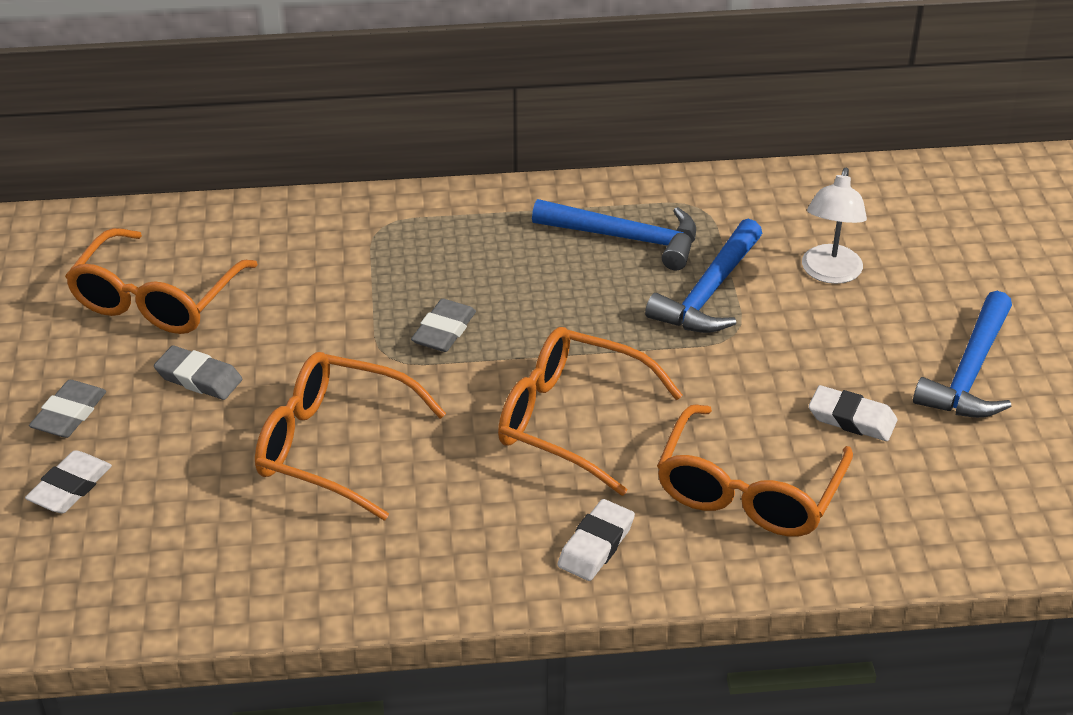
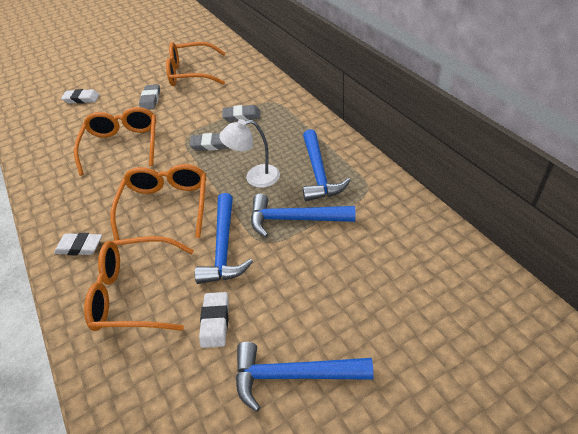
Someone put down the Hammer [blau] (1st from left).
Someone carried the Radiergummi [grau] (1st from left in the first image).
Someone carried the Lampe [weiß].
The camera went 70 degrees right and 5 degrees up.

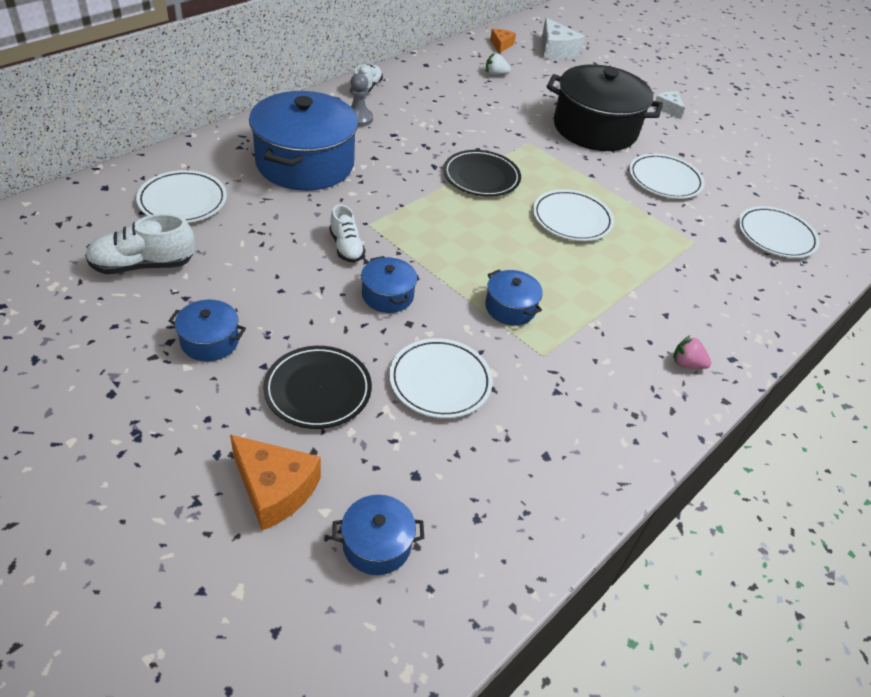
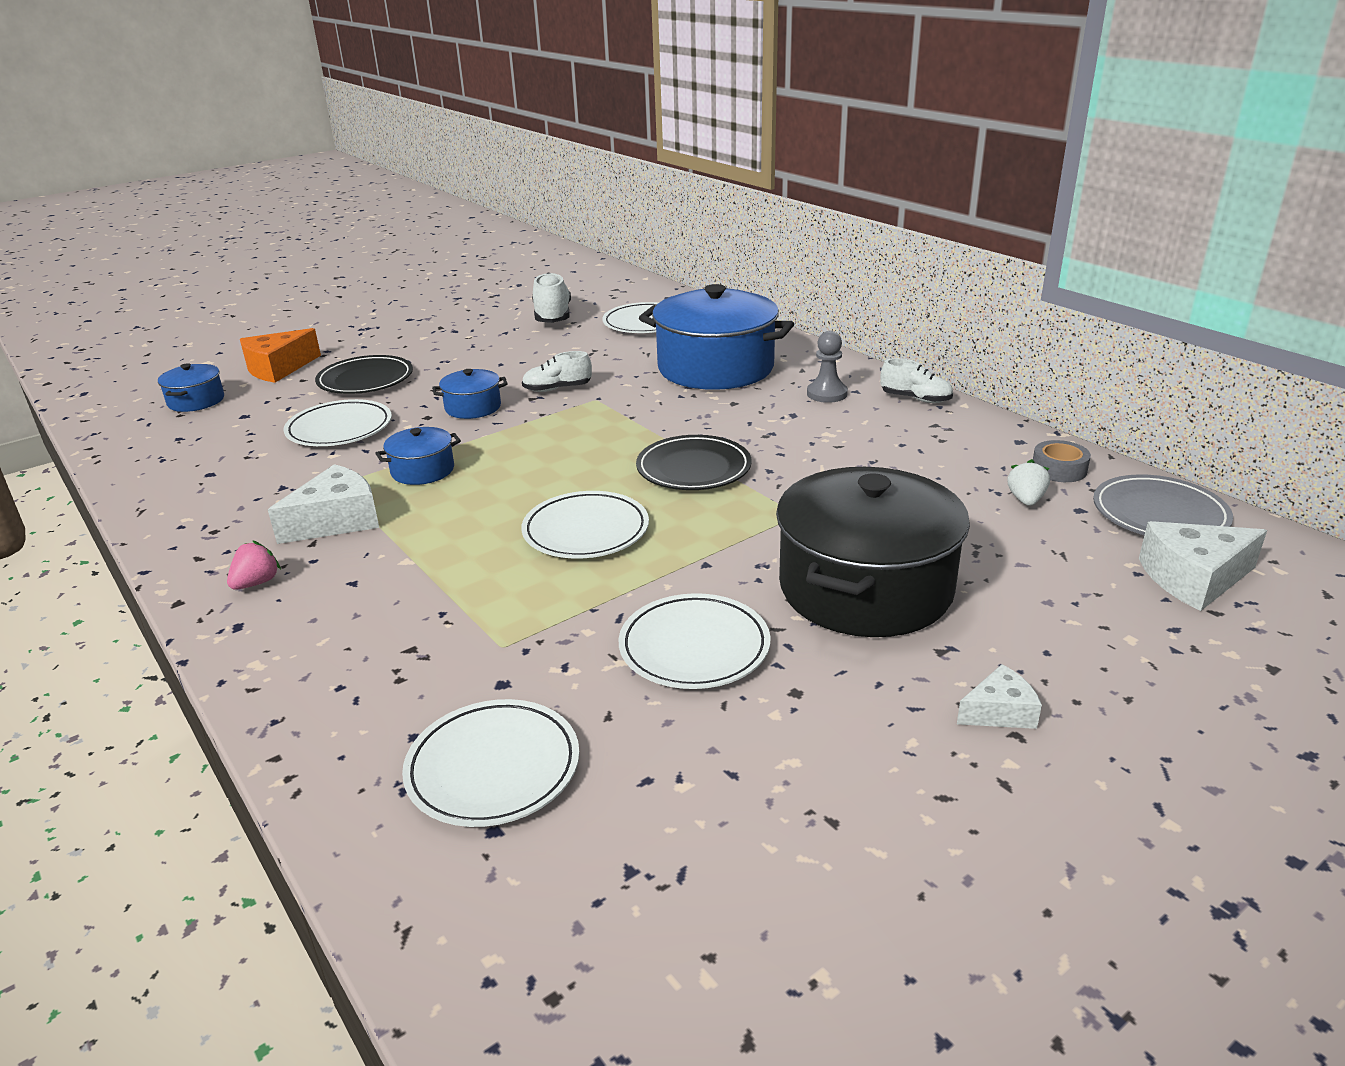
Someone took away the Kochtopf [blau] (1st from left).
Someone put down the Käse [weiß] (1st from left).
Someone put down the Klebeband [grau].
Someone swapped the Käse [orange] (2nd from left) for the Teller [grau].
The camera went 105 degrees right and 15 degrees down.

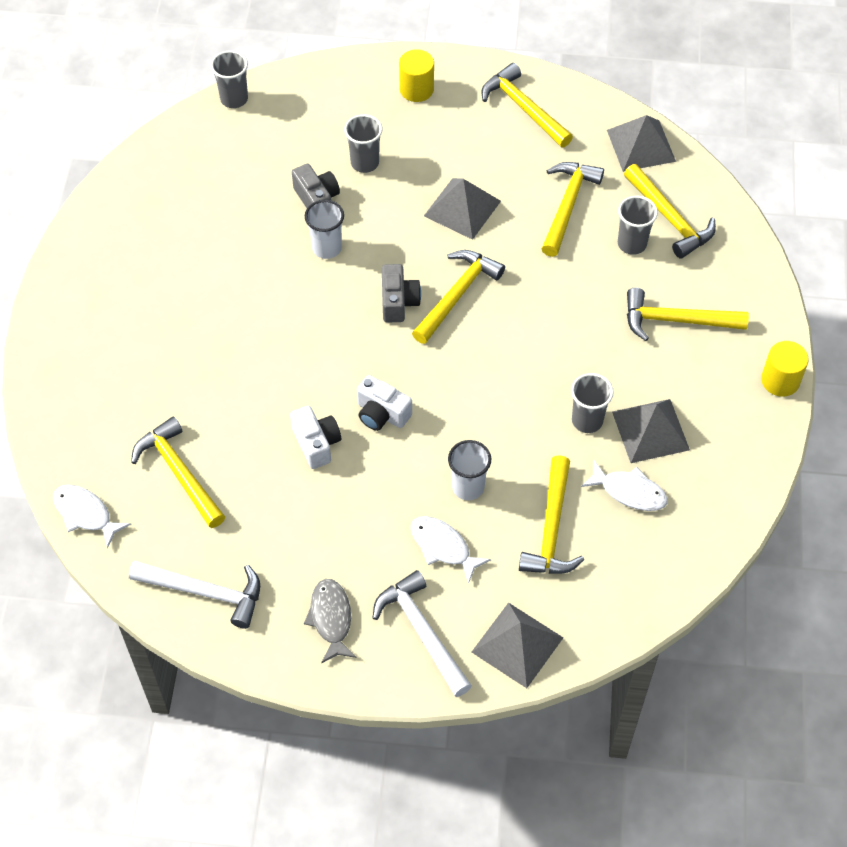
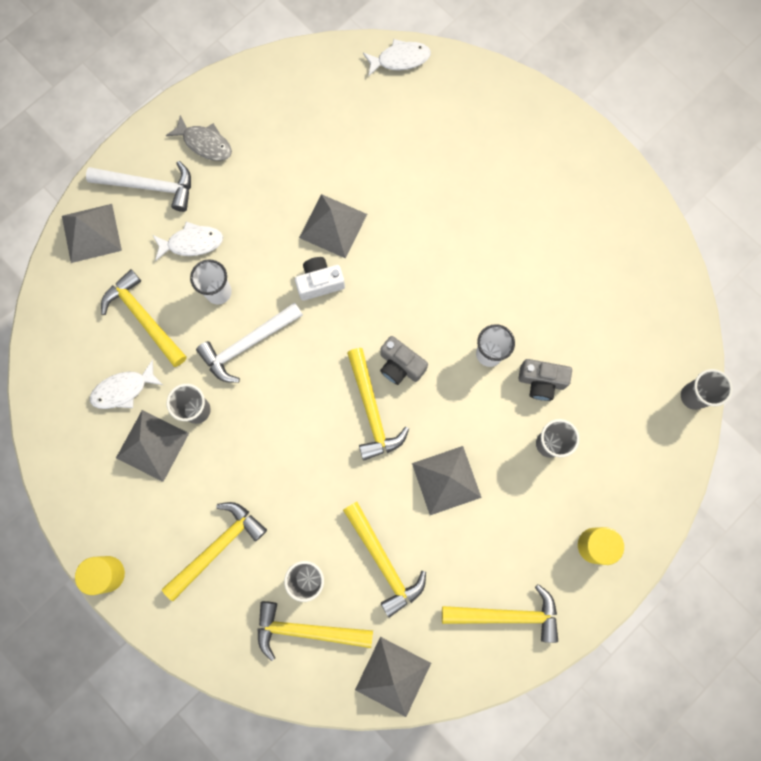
Someone took away the Hammer [gelb] (1st from left).
Someone carried the Hammer [weiß] (1st from left in the first image).
Someone swapped the Kamera [weiß] (1st from left) for the Pyramide [grau] (3rd from left).
The camera went 130 degrees right and 20 degrees up.

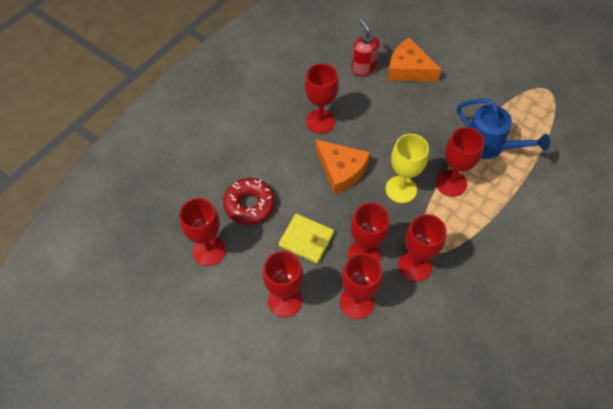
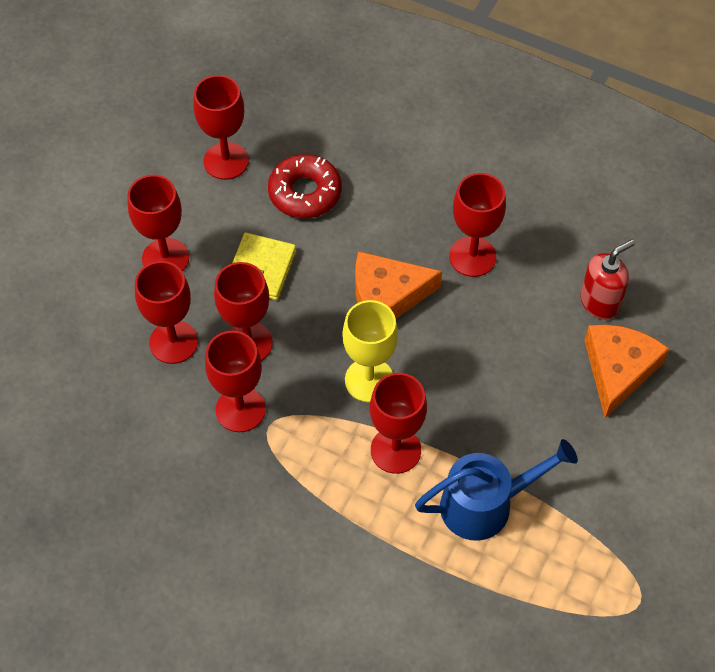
Someone rotated the Käse [orange] (1st from left) by 45 degrees clockwise.
Someone rotated the Gießkanne [blau] by 135 degrees counterclockwise.
The camera went 80 degrees right and 0 degrees up.

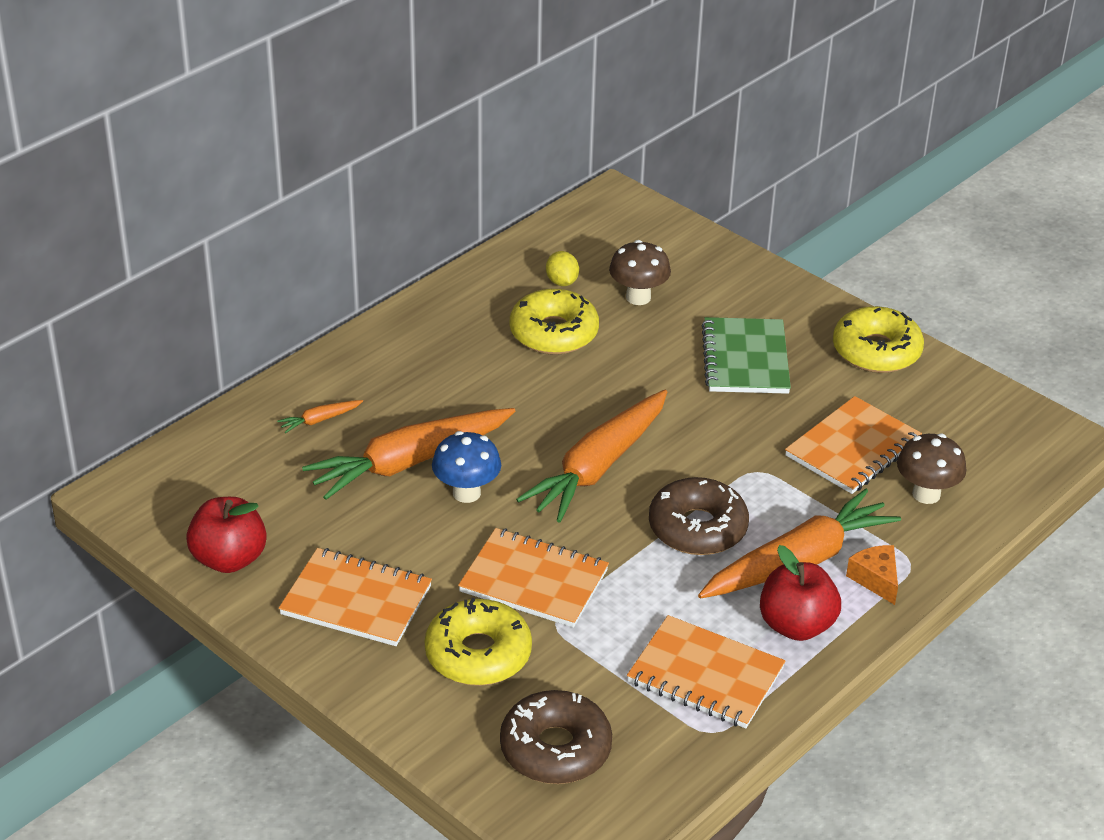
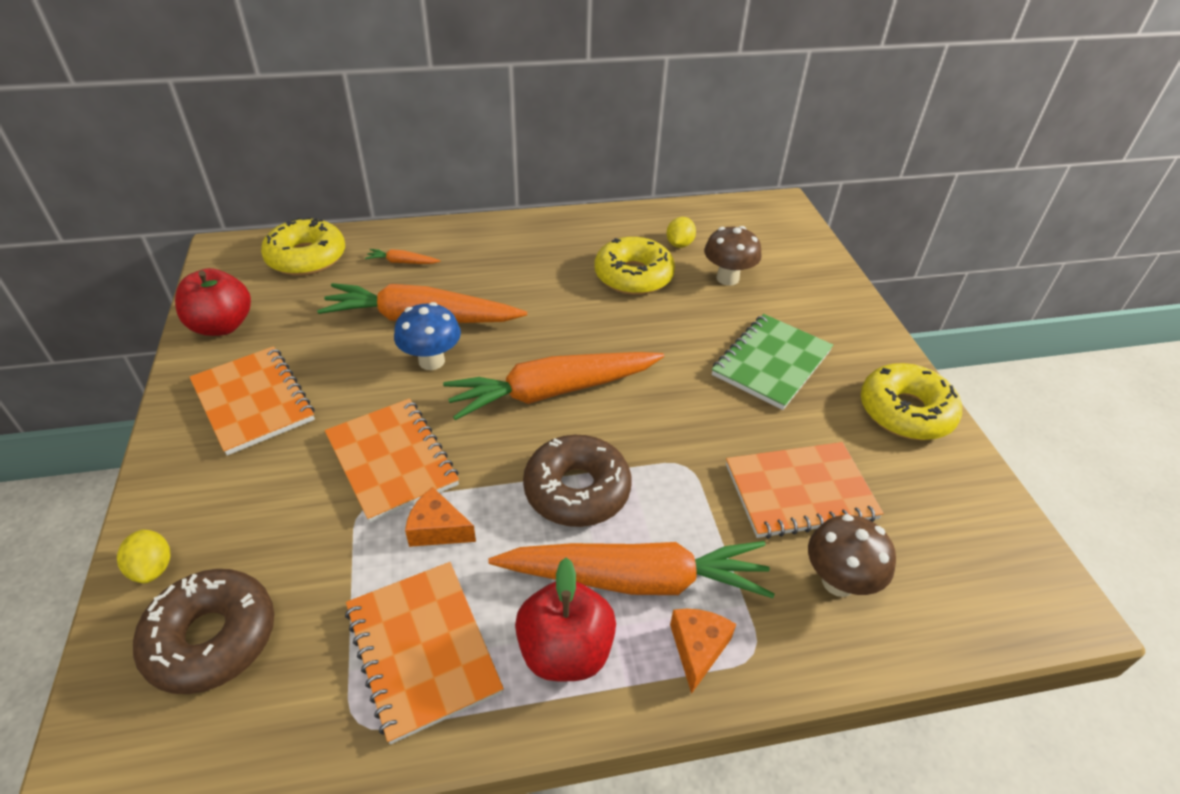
Someone put down the Zitrone [gelb] (1st from left).
Someone put down the Käse [orange] (1st from left).
Someone carried the Donut [gelb] (1st from left).
The camera went 35 degrees right and 5 degrees up.

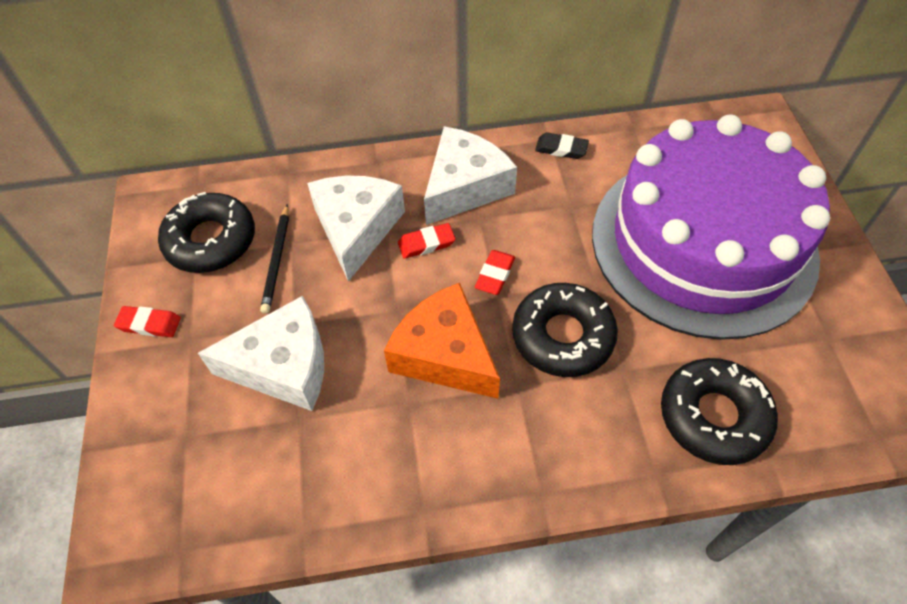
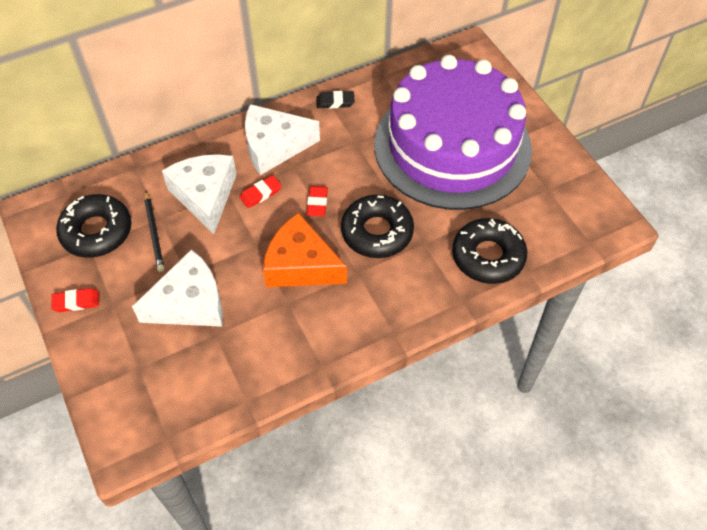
Someone rotated the Käse [weiß] (3rd from left) by 120 degrees counterclockwise.
The camera went 20 degrees left and 0 degrees up.

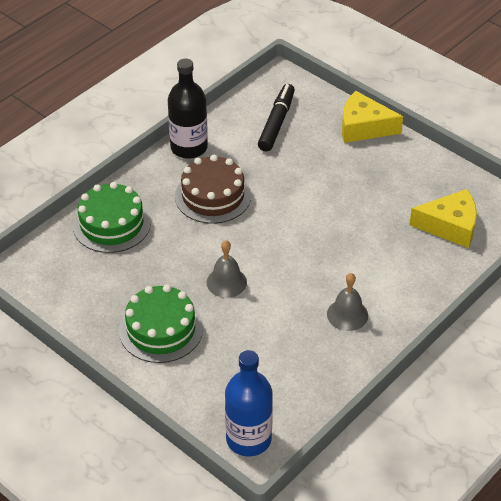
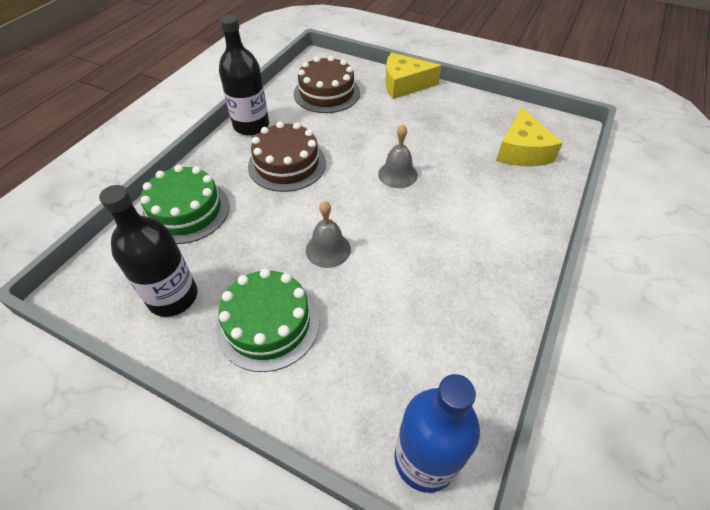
Someone put down the Flasche [schwarz] (1st from left).
Someone carried the Glocke [grau] (2nd from left).
Someone swapped the Filzstift [schwarz] for the Kuchen [braun] (2nd from left).
Someone rotated the Käse [gelb] (2nd from left) by 105 degrees clockwise.
The camera went 15 degrees left and 5 degrees up.

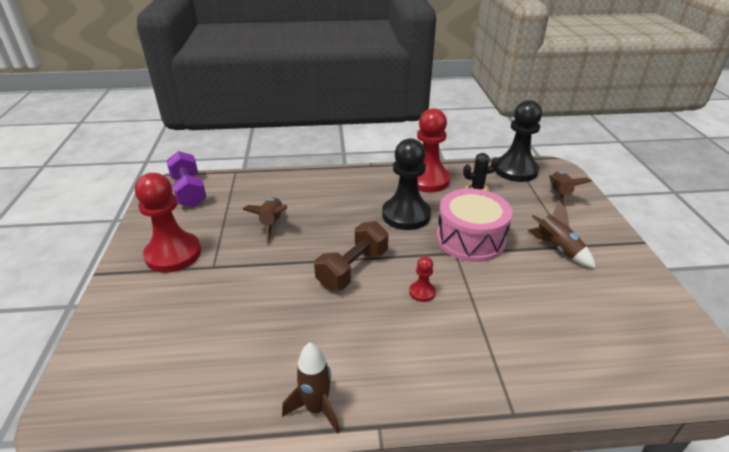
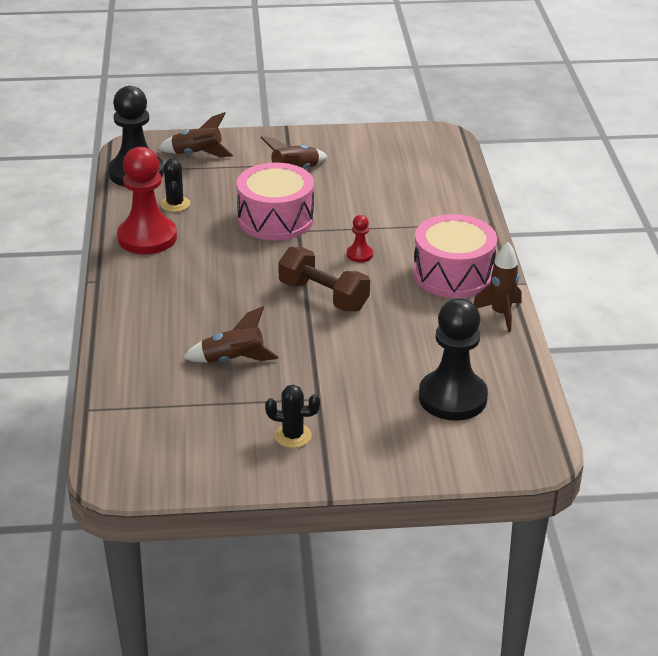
Someone took away the Hantel [lila].
Someone put down the Trommel [rosa] (2nd from left).
Someone carried the Bauer [schwarz] (1st from left in the first image).
Someone swapped the Bauer [rot] (1st from left) for the Kaktus [schwarz] (2nd from left).
The camera went 90 degrees left and 0 degrees up.

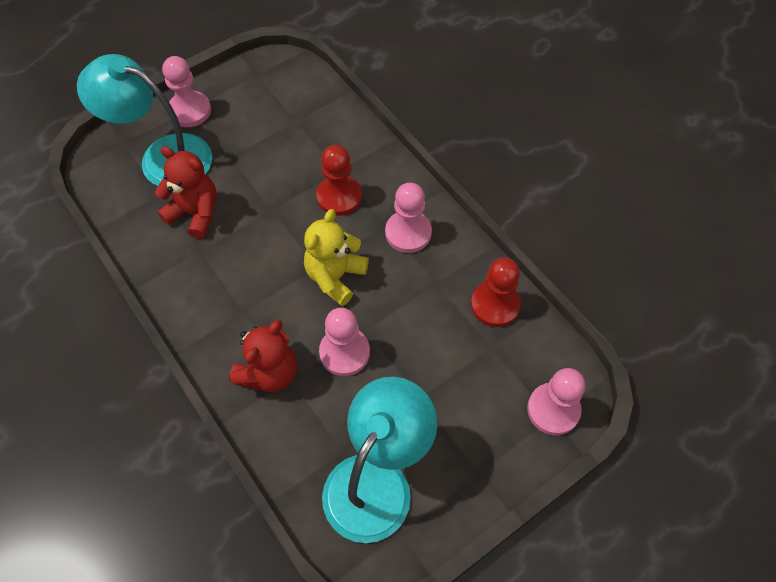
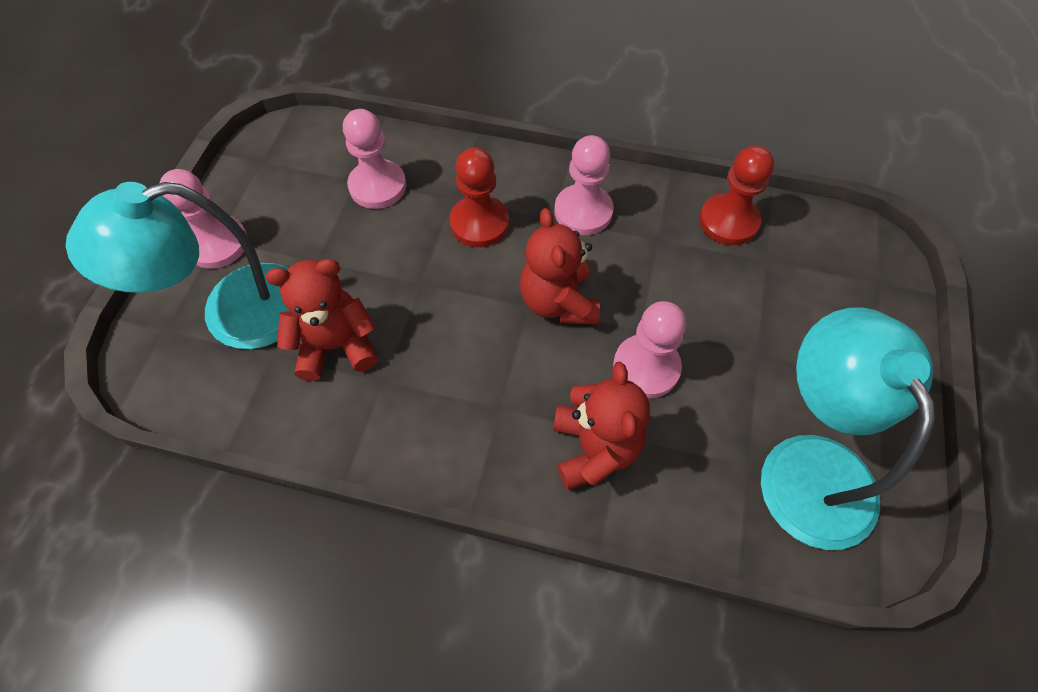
Someone carried the Bauer [rosa] (4th from left in the first image).
Someone repainted the Teddybär [gelb], which became the Teddybär [rot] (2nd from left).
The camera went 40 degrees left and 0 degrees up.

